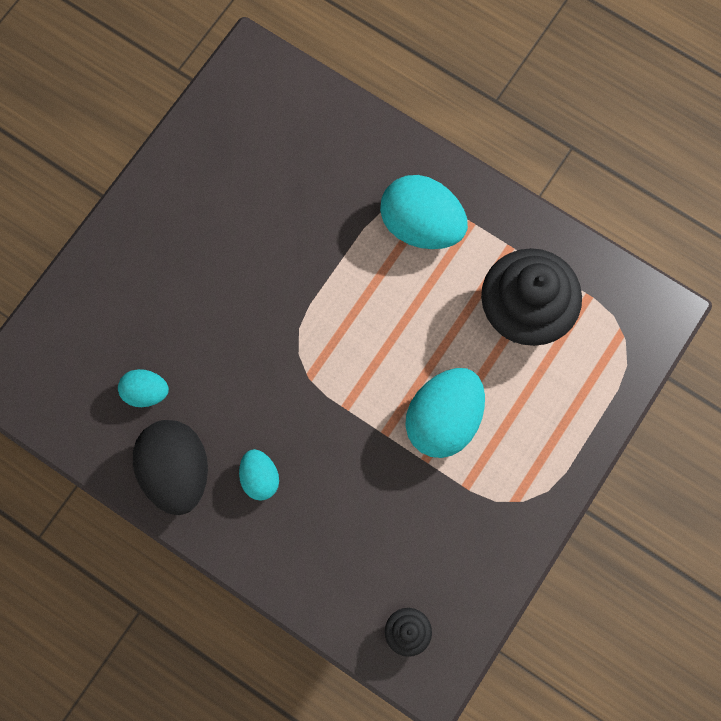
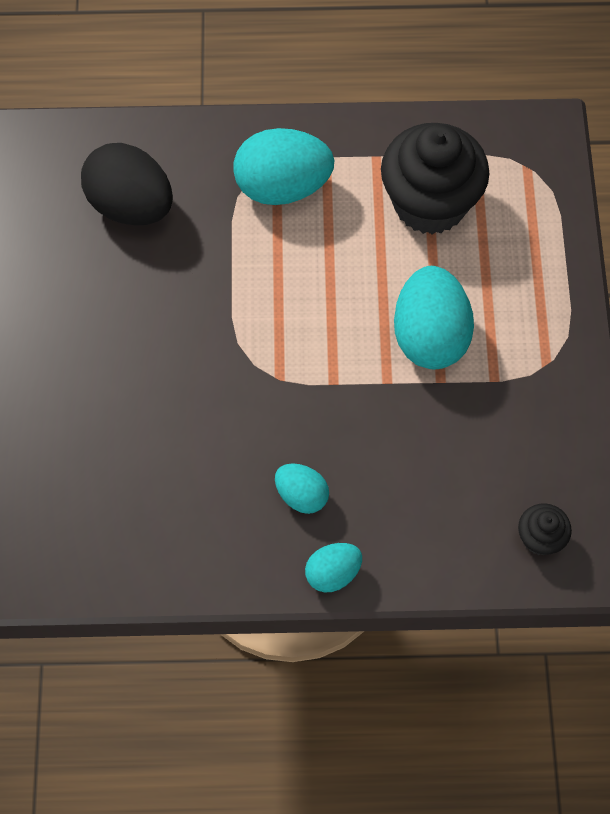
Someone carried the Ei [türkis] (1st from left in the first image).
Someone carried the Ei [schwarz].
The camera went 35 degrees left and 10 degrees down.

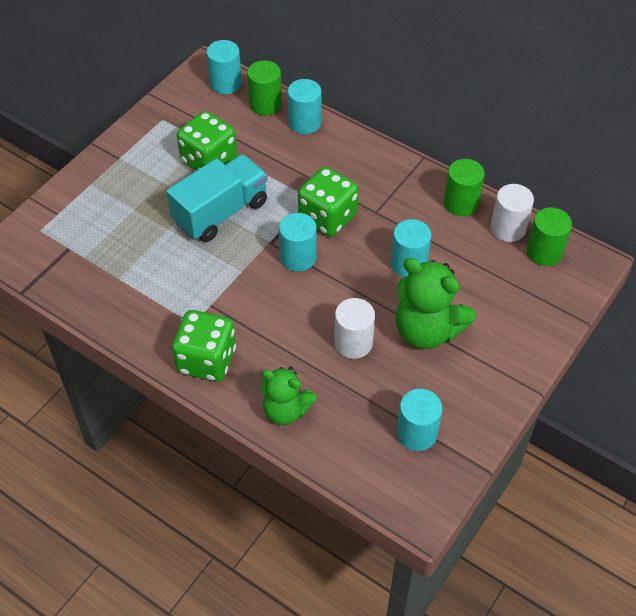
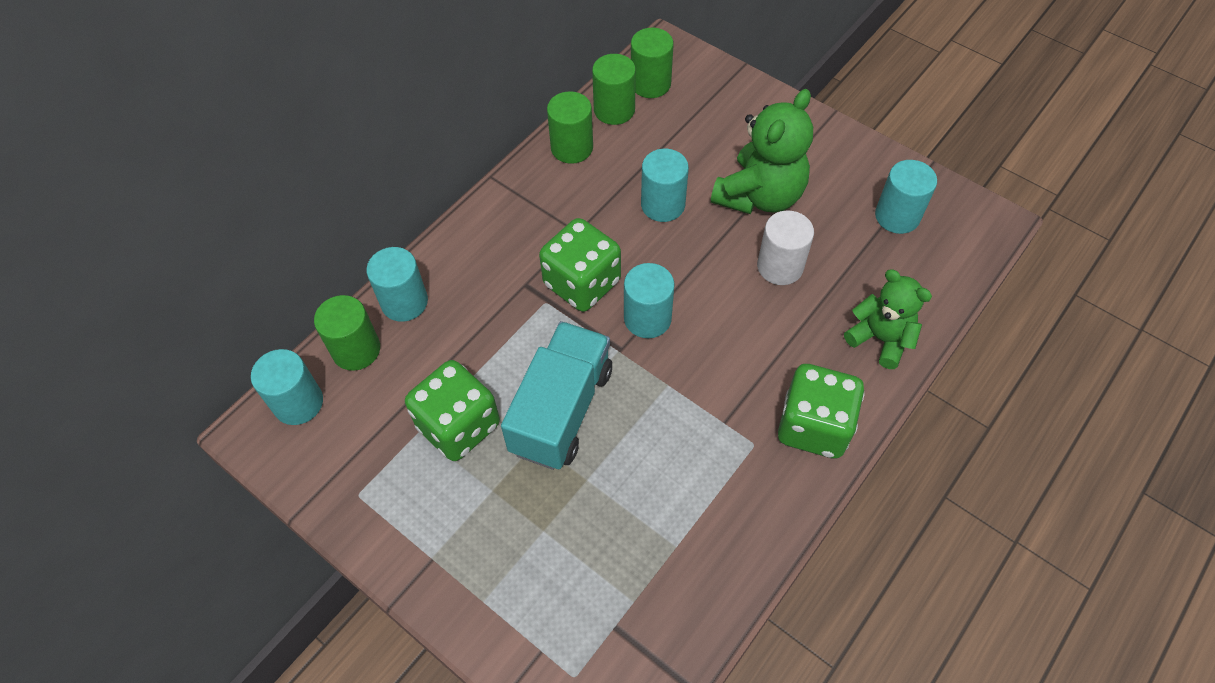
Someone repainted the Vollzylinder [weiß] (2nd from left), which became the Vollzylinder [grün] (3rd from left).
Someone rotated the Lastwagen [türkis] by 60 degrees clockwise.
Someone rotated the Teddybär [grün] (1st from left in the first image) by 75 degrees counterclockwise.
The camera went 85 degrees left and 5 degrees up.

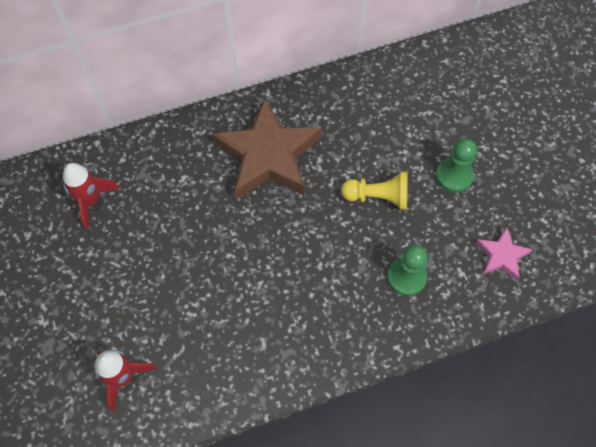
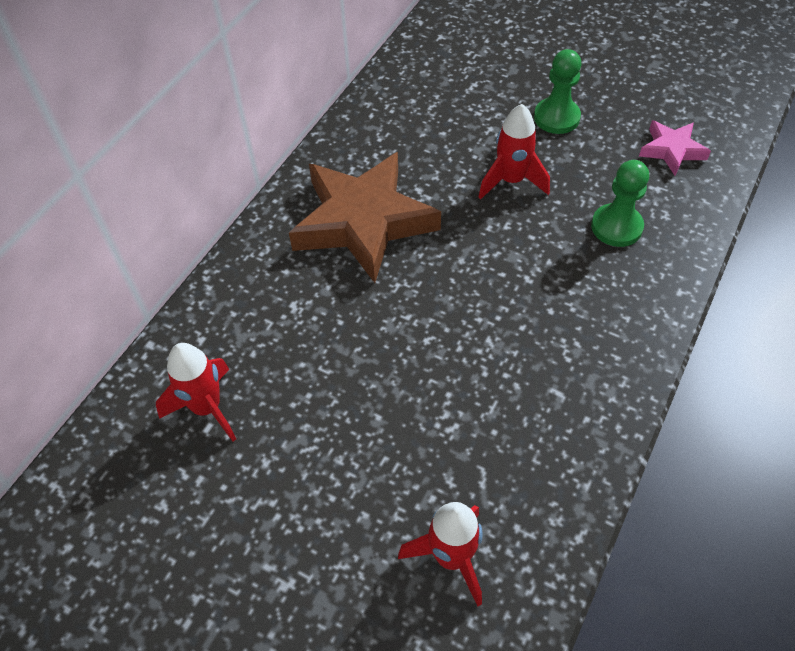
Someone swapped the Bauer [gelb] for the Rakete [rot] (3rd from left).
The camera went 40 degrees left and 10 degrees down.

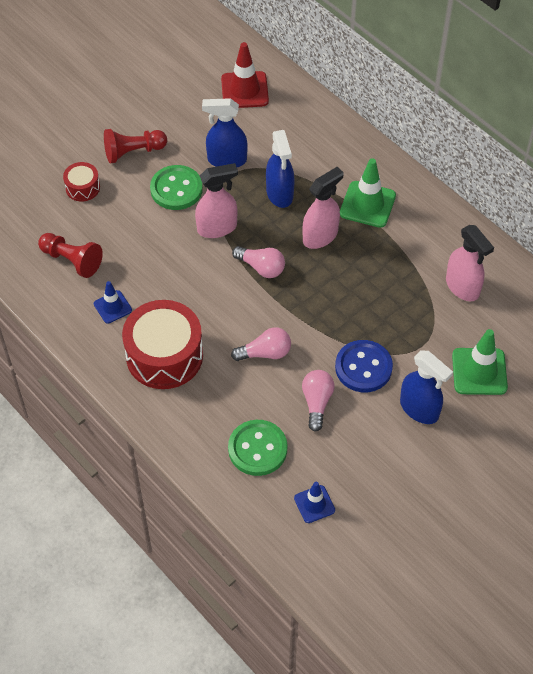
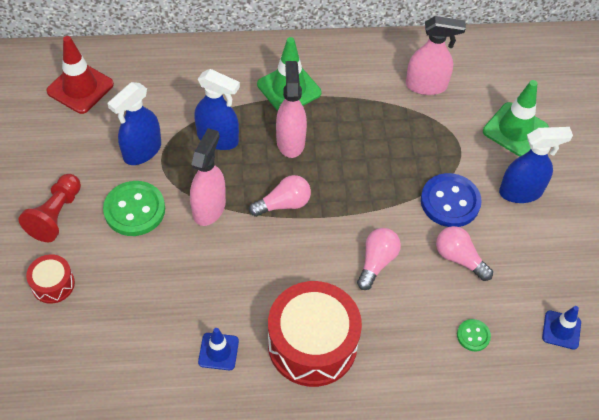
Someone took away the Bauer [rot] (1st from left).
Someone scaled the Knopf [grün] (2nd from left) by 0.51.
The camera went 55 degrees left and 0 degrees up.

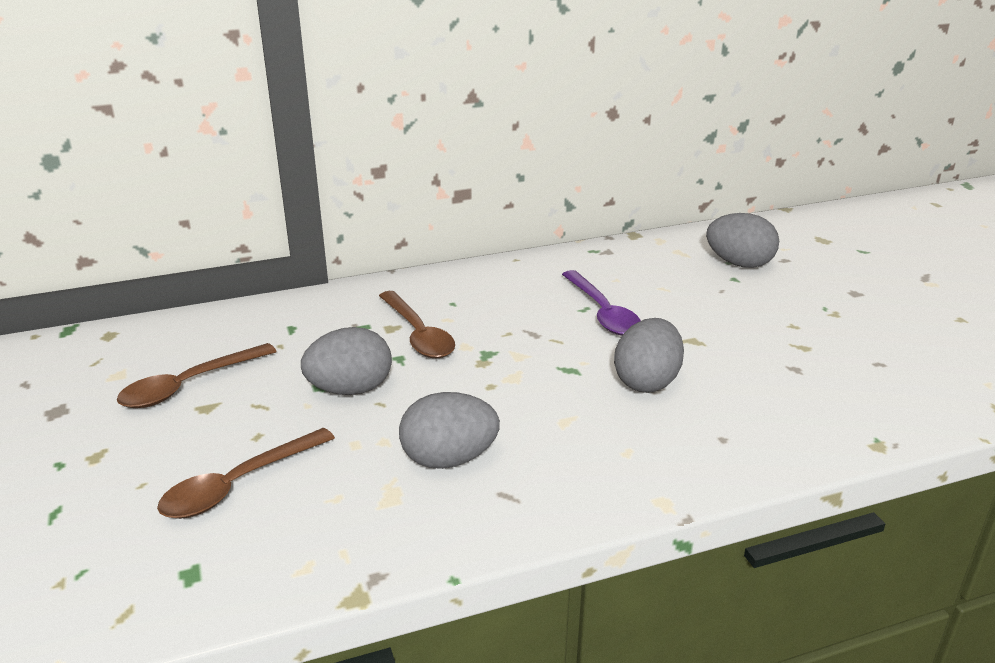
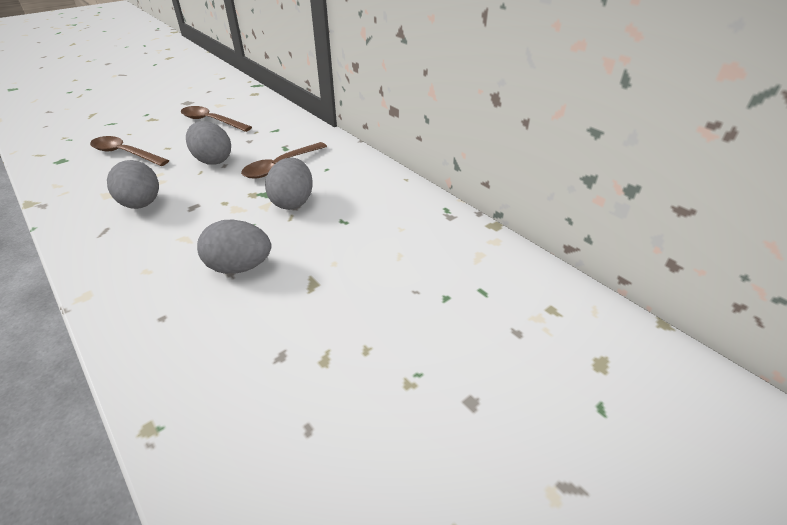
Someone took away the Löffel [lila].
Someone carried the Ei [grau] (4th from left).
The camera went 70 degrees right and 10 degrees up.

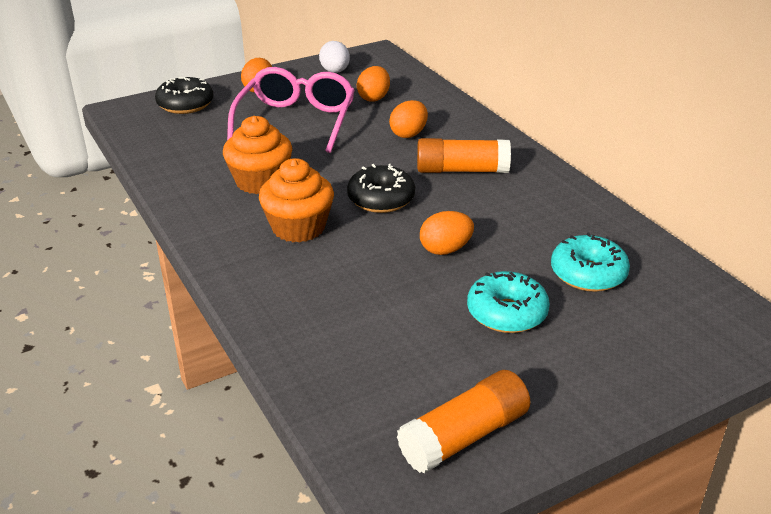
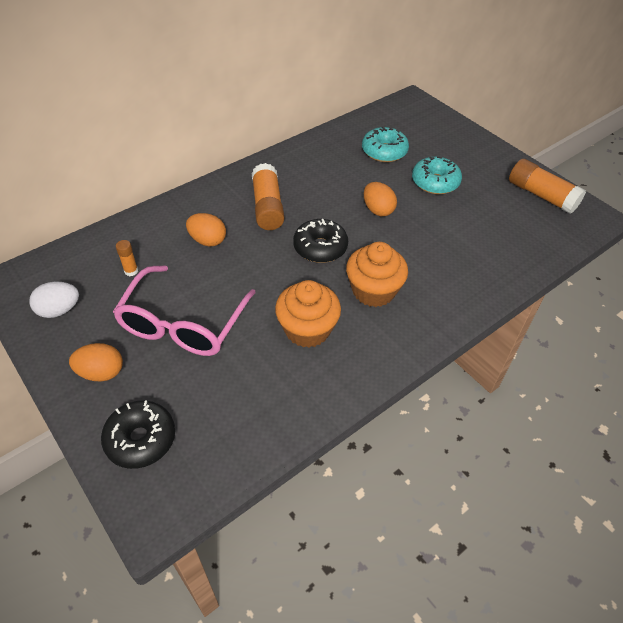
Someone swapped the Ei [orange] (2nd from left) for the Klebestift [orange] (1st from left).
Someone rotated the Brille [rosa] by 75 degrees counterclockwise.
The camera went 100 degrees left and 15 degrees up.

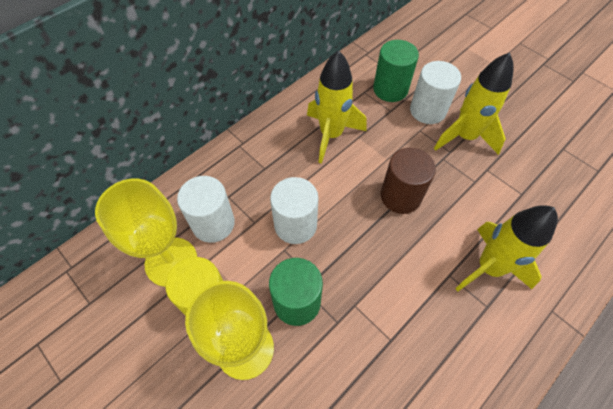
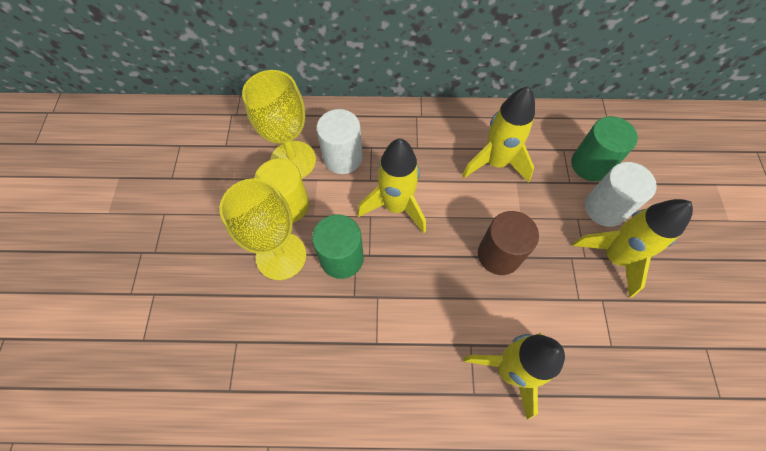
Someone swapped the Vollzylinder [weiß] (2nd from left) for the Rakete [gelb] (1st from left).
The camera went 45 degrees right and 5 degrees up.

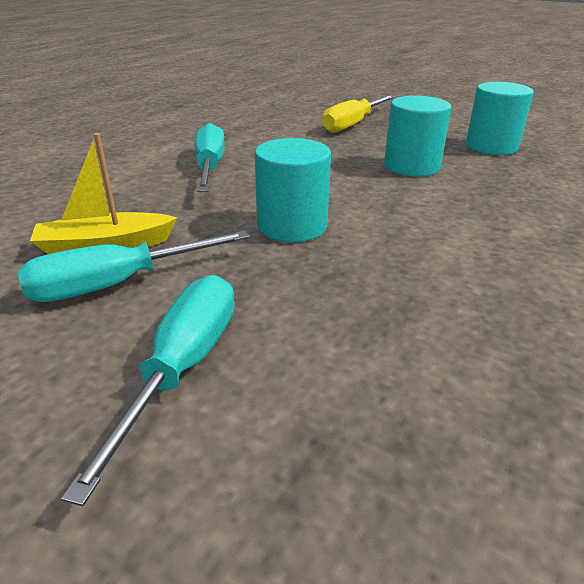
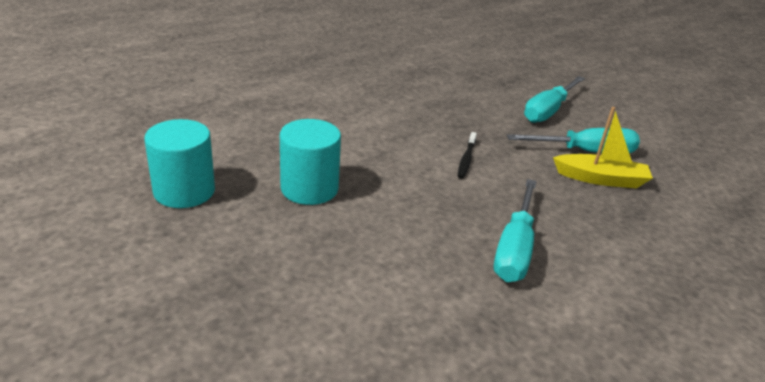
Someone took away the Schraubenzieher [gelb].
Someone swapped the Vollzylinder [türkis] (1st from left) for the Zahnbürste [schwarz].
The camera went 160 degrees left and 0 degrees up.

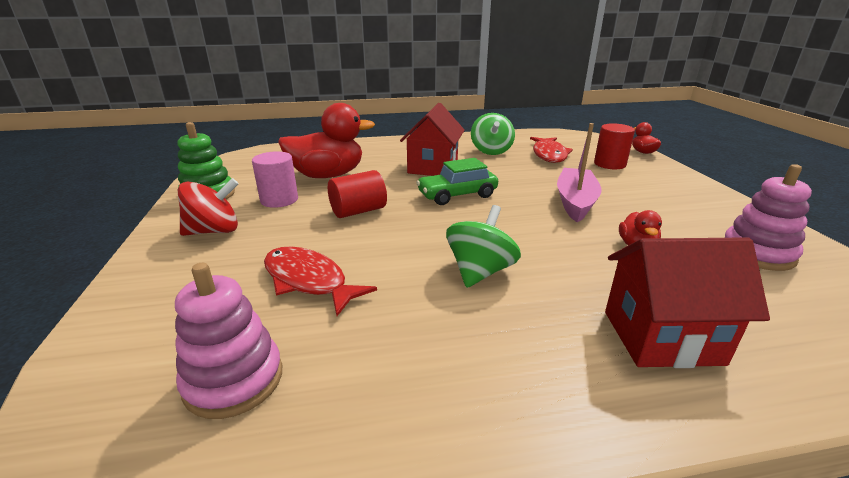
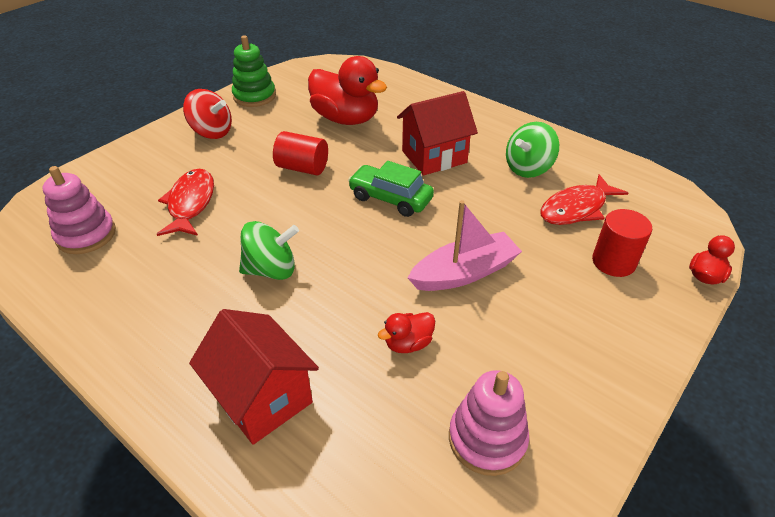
Someone took away the Vollzylinder [rosa].
The camera went 50 degrees right and 15 degrees up.

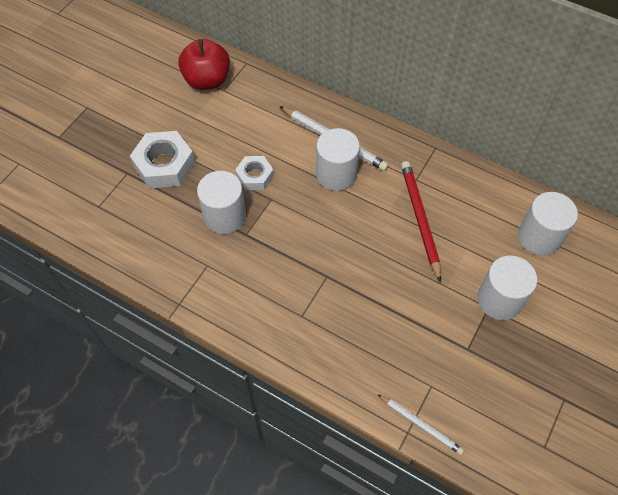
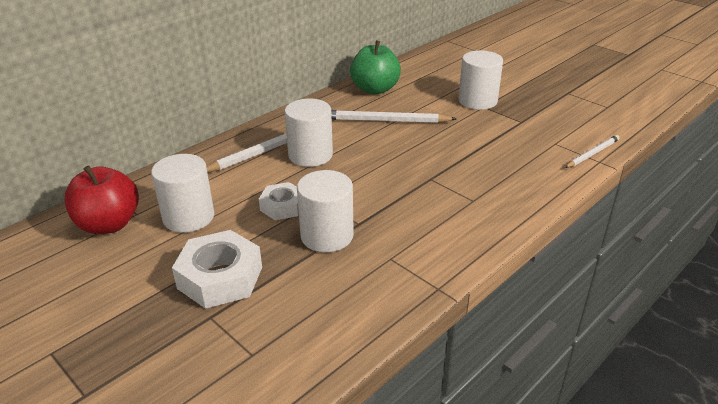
Someone put down the Apfel [grün].
Someone carried the Vollzylinder [weiß] (4th from left in the first image).
Someone repainted the Bleistift [rot], which became the Bleistift [weiß] (2nd from left).
The camera went 75 degrees left and 25 degrees down.

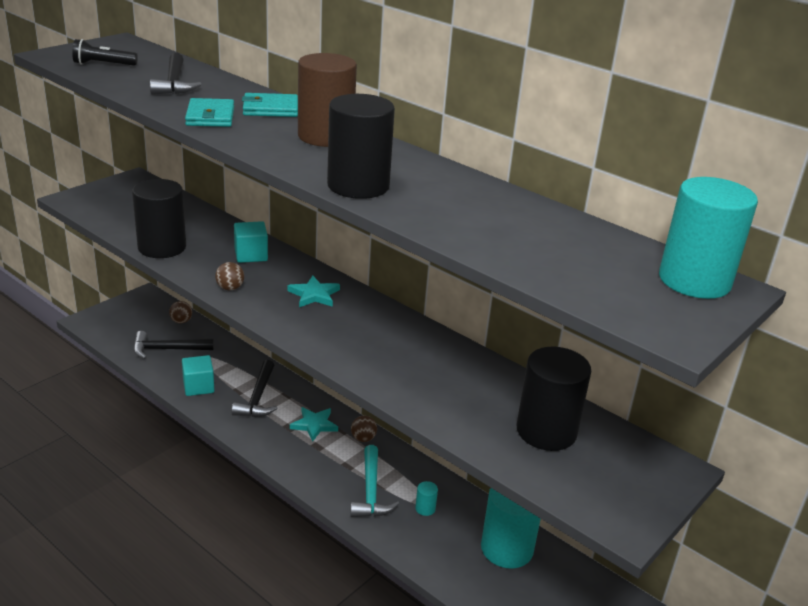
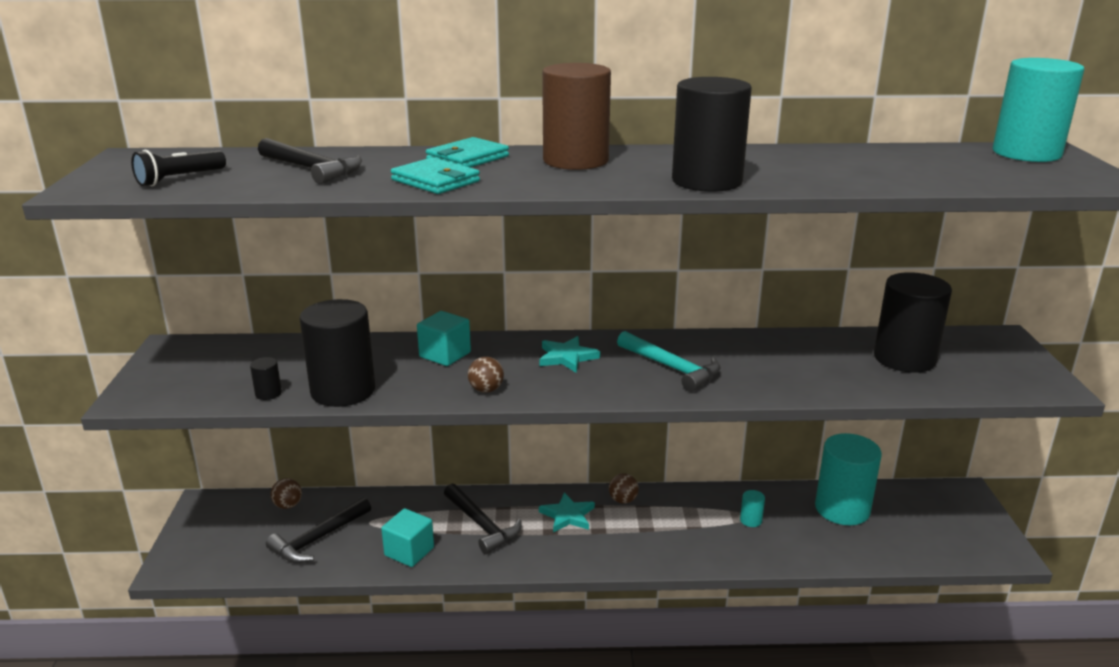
Someone put down the Vollzylinder [schwarz] (1st from left).
Someone carried the Hammer [türkis].
The camera went 40 degrees left and 5 degrees down.

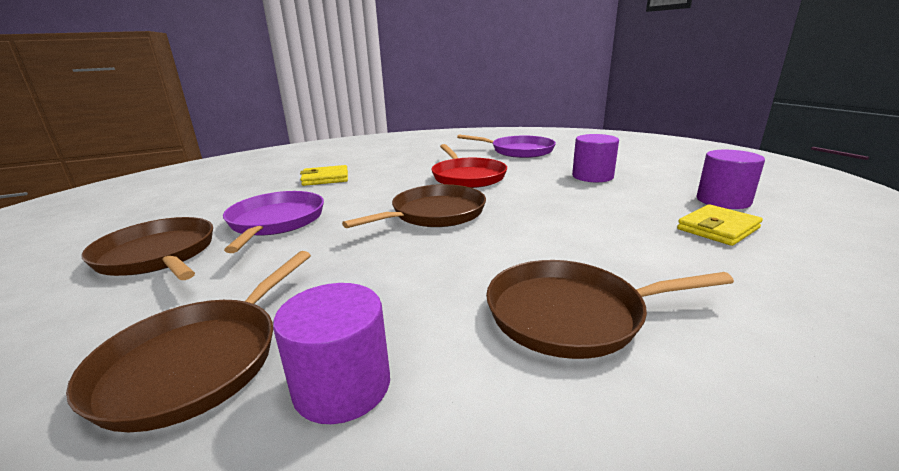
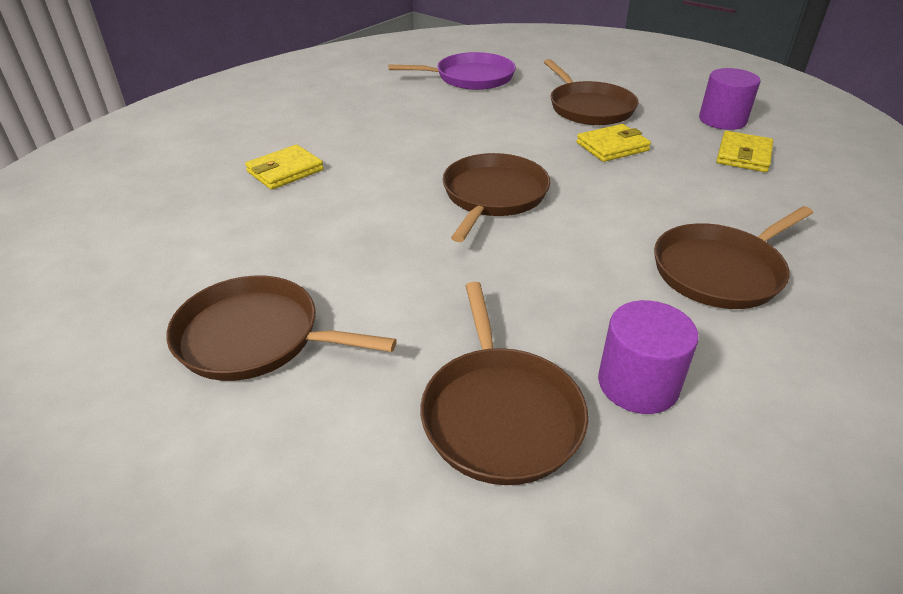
Someone took away the Pfanne [lila] (1st from left).
Someone took away the Pfanne [rot].
Someone put down the Geldbörse [gelb] (2nd from left).
Someone swapped the Vollzylinder [lila] (2nd from left) for the Pfanne [braun] (4th from left).
The camera went 30 degrees left and 15 degrees up.

